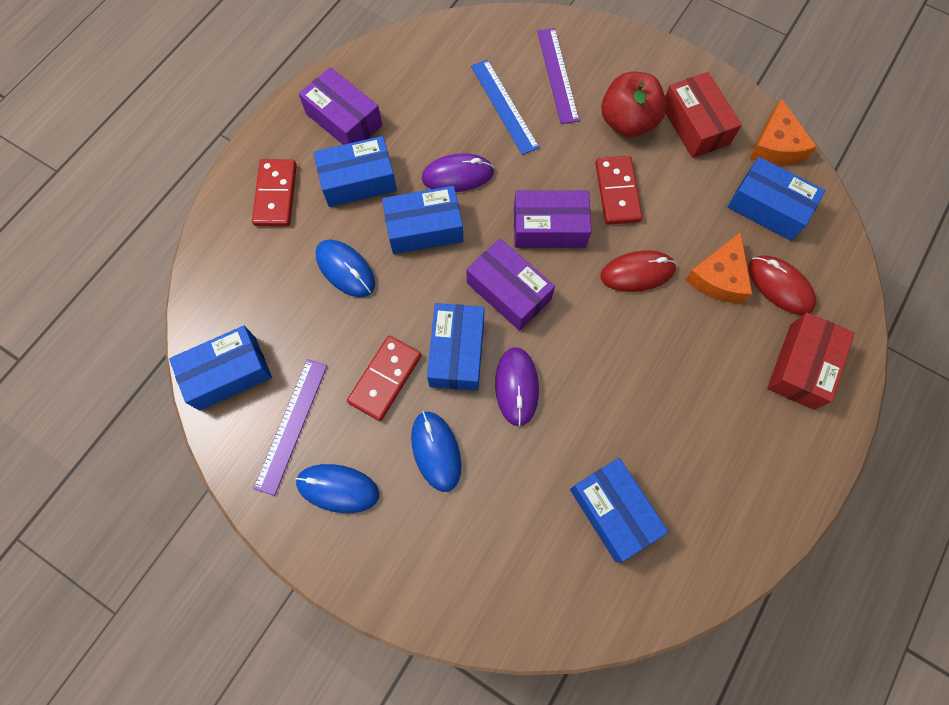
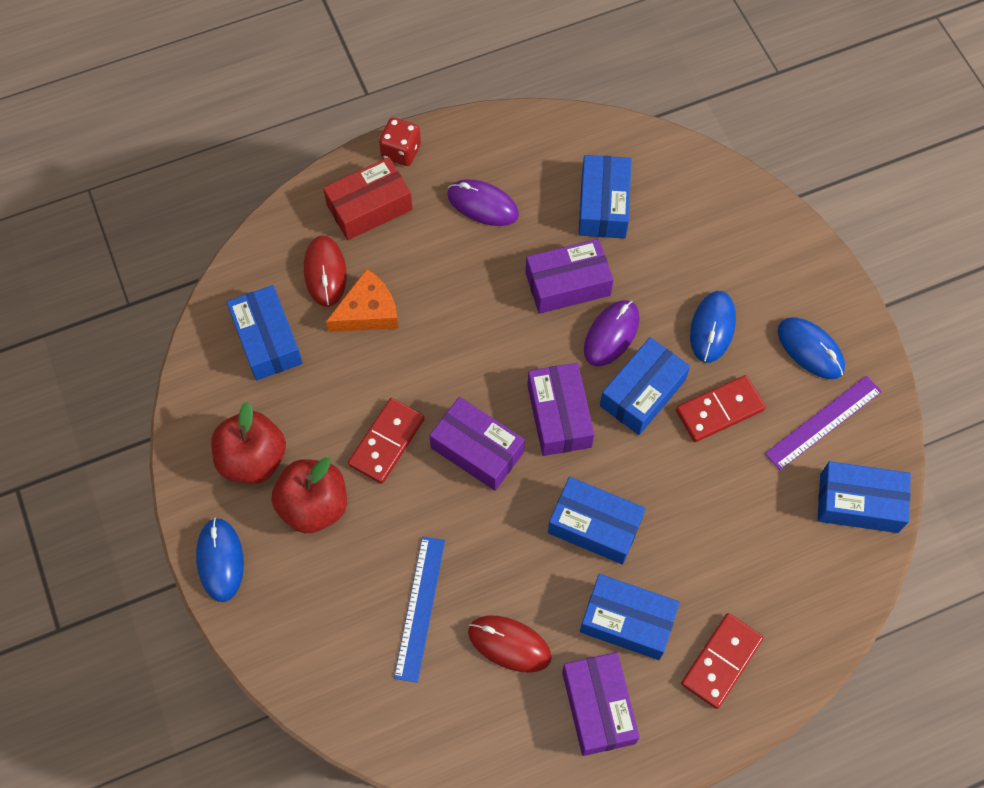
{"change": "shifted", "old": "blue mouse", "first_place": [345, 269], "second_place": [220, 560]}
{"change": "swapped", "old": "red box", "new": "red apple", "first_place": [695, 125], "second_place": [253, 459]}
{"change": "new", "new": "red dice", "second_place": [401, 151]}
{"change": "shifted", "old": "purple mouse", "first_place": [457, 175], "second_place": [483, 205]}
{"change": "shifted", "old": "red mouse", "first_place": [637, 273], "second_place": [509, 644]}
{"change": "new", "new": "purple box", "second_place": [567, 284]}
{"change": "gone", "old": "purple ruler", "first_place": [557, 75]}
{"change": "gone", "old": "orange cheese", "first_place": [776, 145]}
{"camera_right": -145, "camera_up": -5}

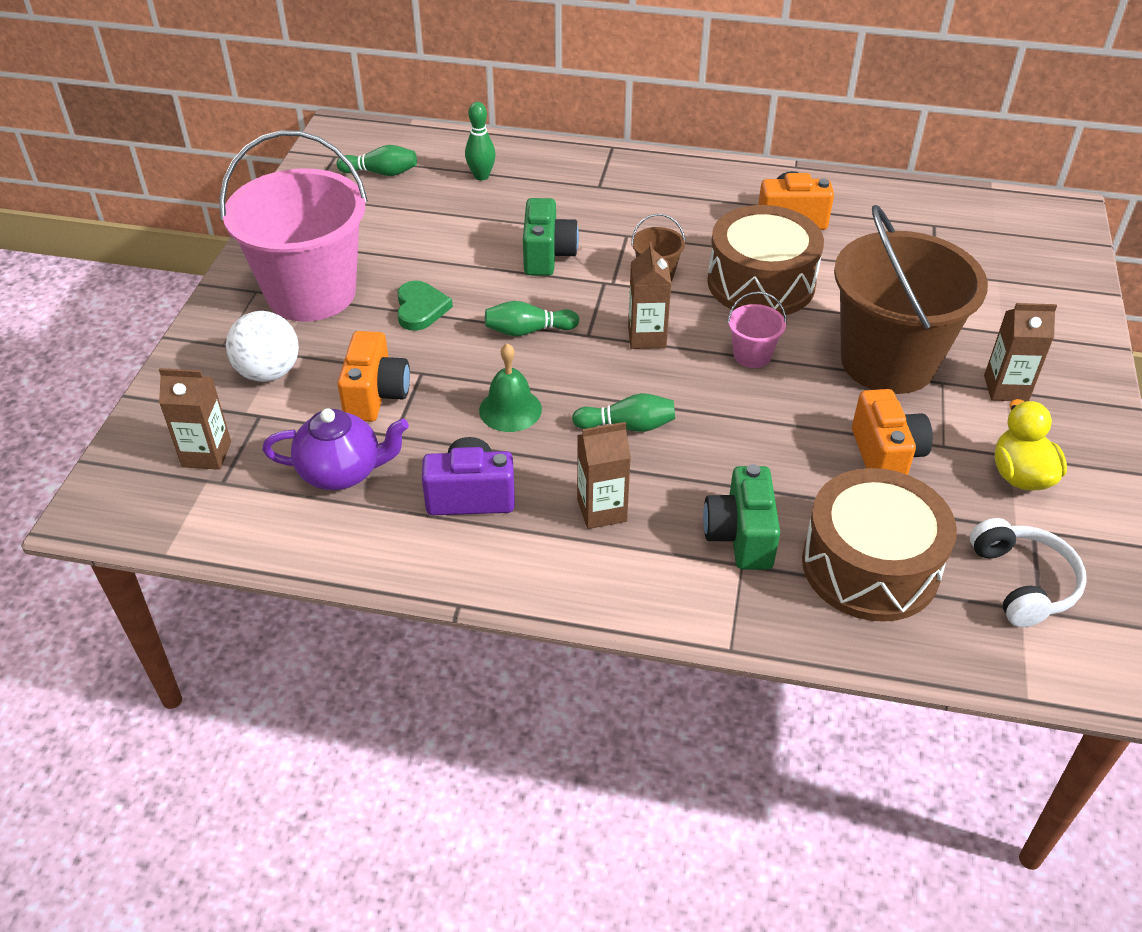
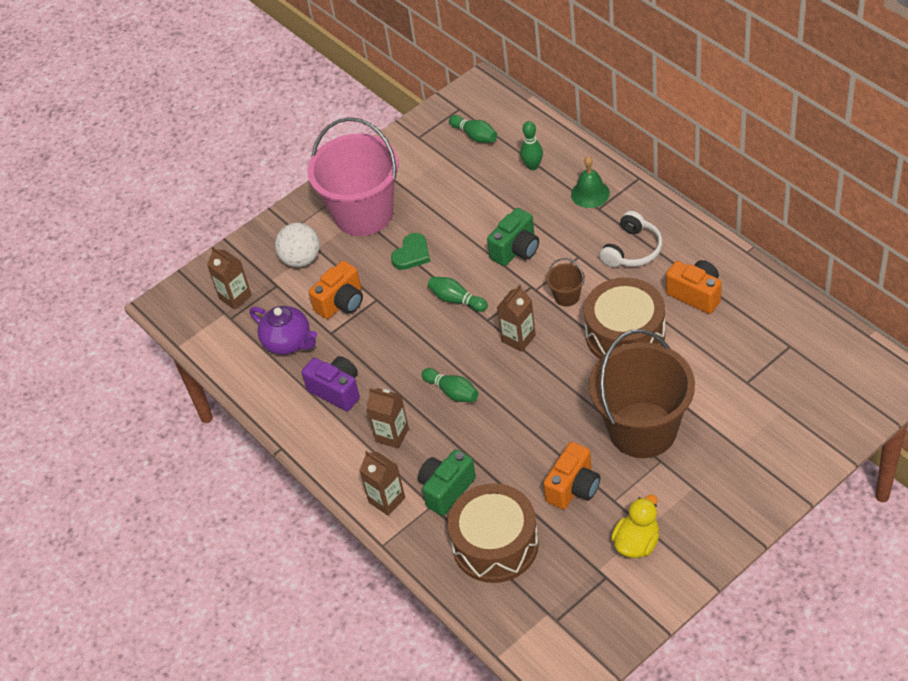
{"change": "shifted", "old": "brown carton", "first_place": [1006, 388], "second_place": [387, 500]}
{"change": "shifted", "old": "green bell", "first_place": [510, 409], "second_place": [590, 193]}
{"change": "shifted", "old": "white headphones", "first_place": [1023, 582], "second_place": [632, 249]}
{"change": "gone", "old": "pink bucket", "first_place": [752, 355]}
{"camera_right": 45, "camera_up": 5}

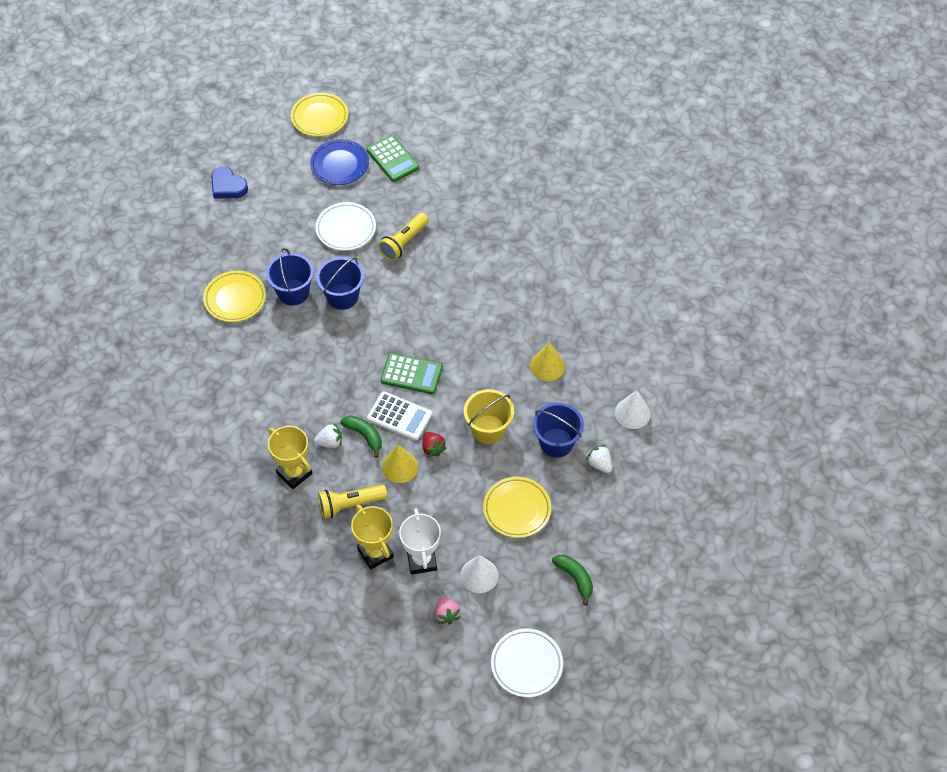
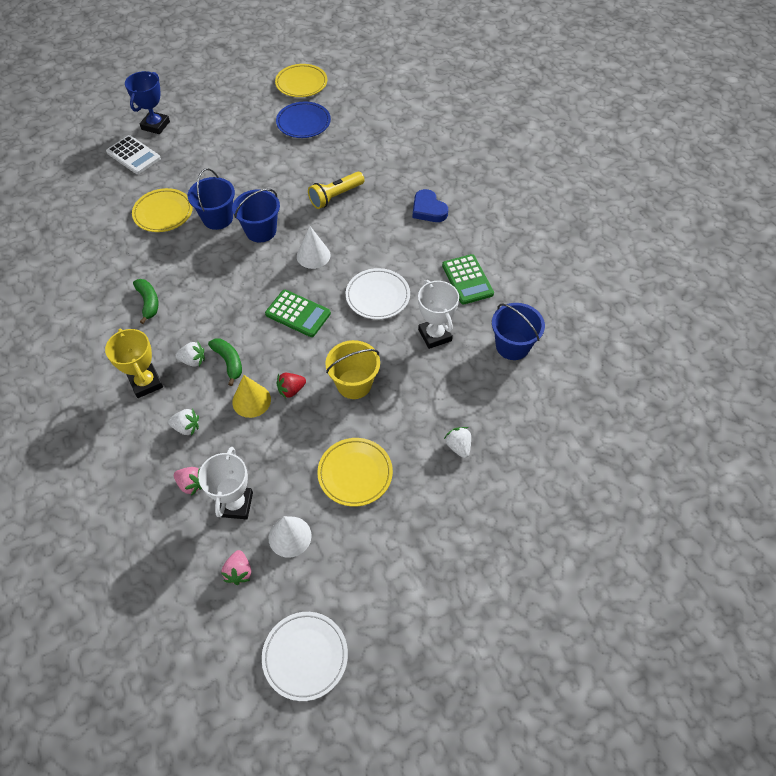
{"change": "shifted", "old": "white calculator", "first_place": [399, 416], "second_place": [133, 155]}
{"change": "new", "new": "blue trophy", "second_place": [155, 125]}
{"change": "shifted", "old": "green banana", "first_place": [575, 578], "second_place": [148, 302]}
{"change": "swapped", "old": "yellow flashlight", "new": "white strawberry", "first_place": [350, 505], "second_place": [186, 427]}
{"change": "swapped", "old": "yellow trophy", "new": "pink strawberry", "first_place": [375, 553], "second_place": [191, 484]}
{"change": "rotated", "old": "red strawberry", "first_place": [433, 448], "second_place": [291, 390], "degrees": 75}
{"change": "shifted", "old": "white cone", "first_place": [632, 413], "second_place": [313, 255]}
{"change": "shifted", "old": "white plate", "first_place": [346, 229], "second_place": [377, 296]}
{"change": "shifted", "old": "blue heart", "first_place": [228, 186], "second_place": [428, 209]}
{"change": "swapped", "old": "yellow cone", "new": "white trophy", "first_place": [547, 366], "second_place": [435, 335]}
{"change": "shifted", "old": "green calculator", "first_place": [393, 159], "second_place": [467, 280]}
{"change": "shifted", "old": "blue bucket", "first_place": [556, 443], "second_place": [512, 346]}
{"camera_right": 15, "camera_up": 0}

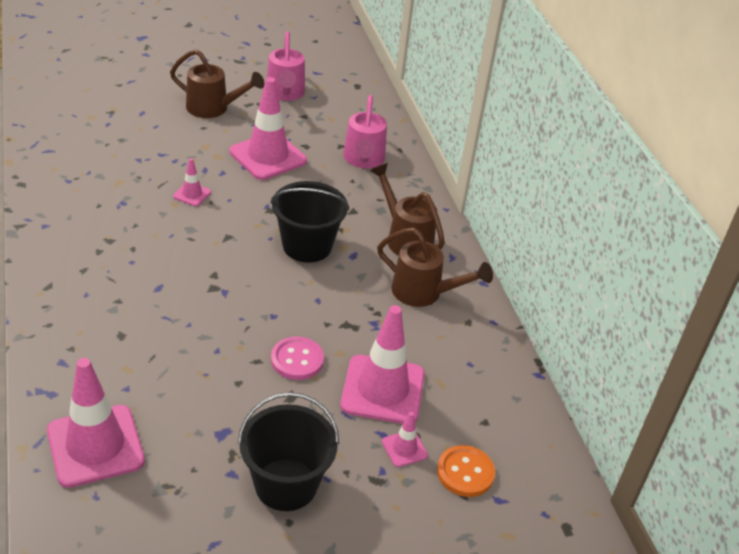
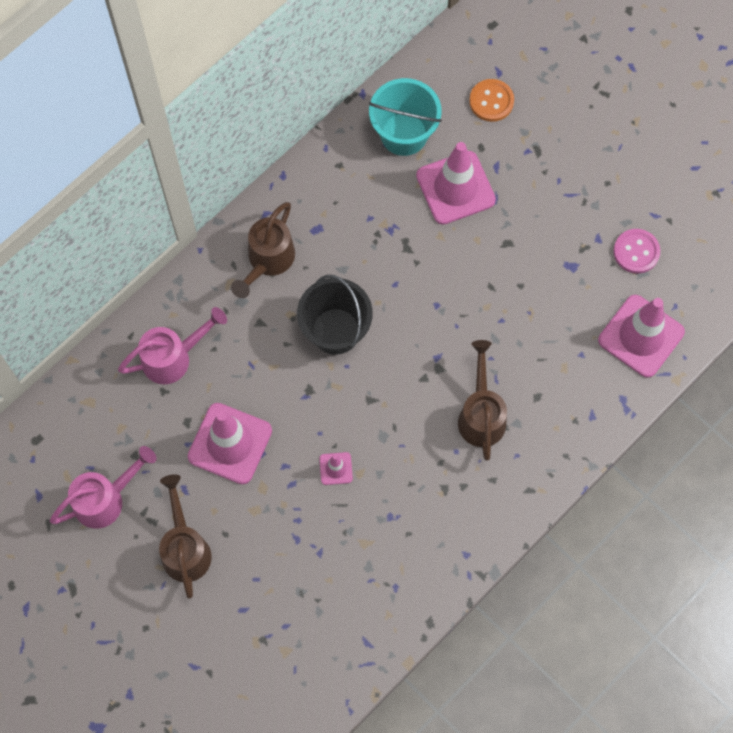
{"change": "new", "new": "turquoise bucket", "second_place": [404, 134]}
{"change": "shifted", "old": "brown watering can", "first_place": [424, 293], "second_place": [481, 415]}
{"change": "shifted", "old": "pink button", "first_place": [297, 360], "second_place": [636, 252]}
{"change": "gone", "old": "black bucket", "first_place": [286, 484]}
{"change": "gone", "old": "pink traffic cone", "first_place": [404, 448]}
{"camera_right": -115, "camera_up": 30}

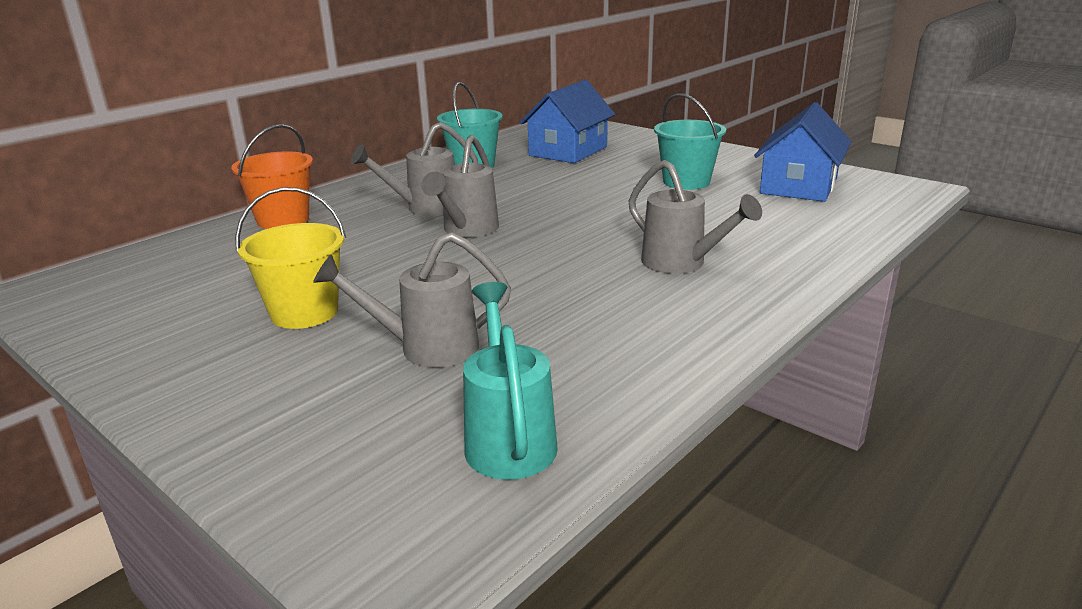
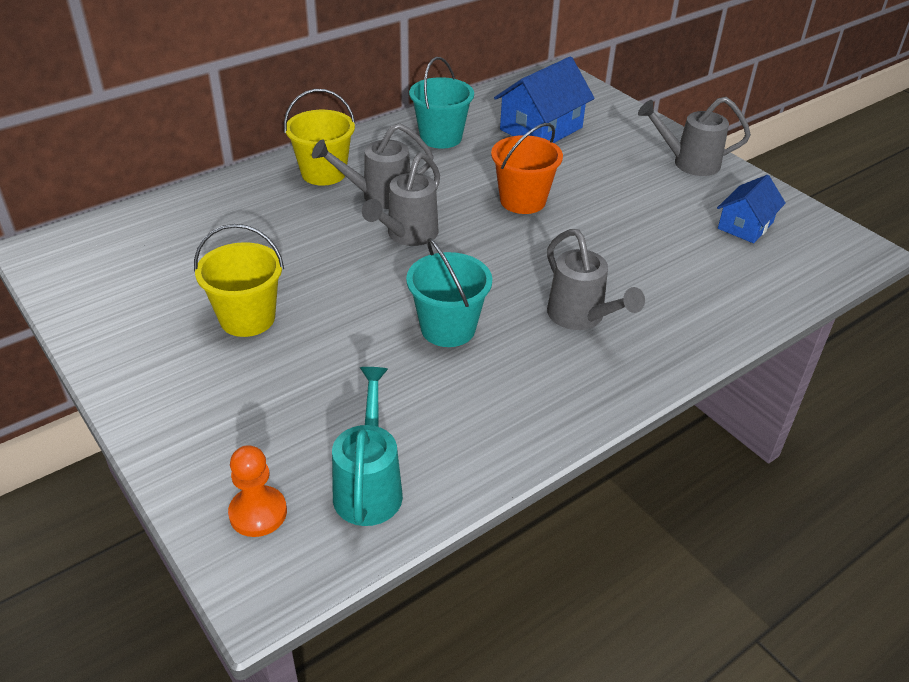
{"change": "new", "new": "orange pawn", "second_place": [258, 513]}
{"change": "new", "new": "yellow bucket", "second_place": [323, 173]}
{"change": "shifted", "old": "turquoise bucket", "first_place": [686, 182], "second_place": [448, 328]}
{"change": "shifted", "old": "orange bucket", "first_place": [283, 220], "second_place": [522, 201]}
{"change": "shifted", "old": "grey watering can", "first_place": [427, 348], "second_place": [689, 163]}
{"change": "scaled", "old": "blue house", "first_place": [798, 186], "second_place": [745, 225], "factor": 0.63}
{"camera_right": 10, "camera_up": 15}

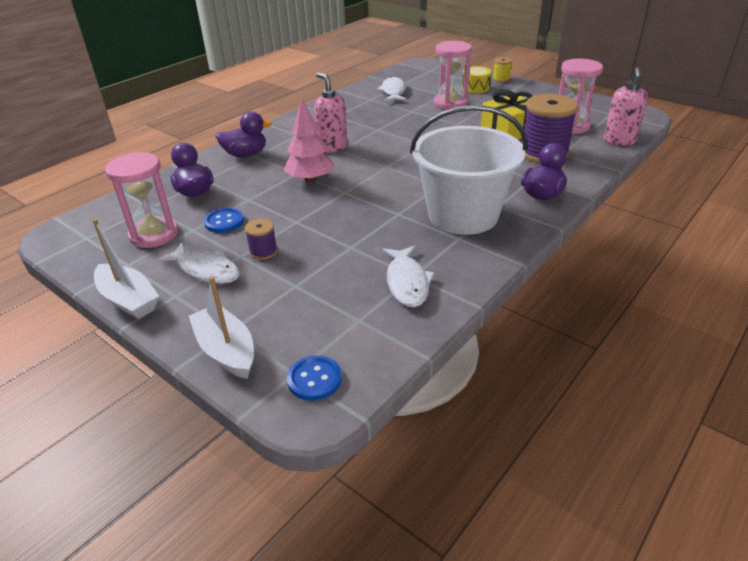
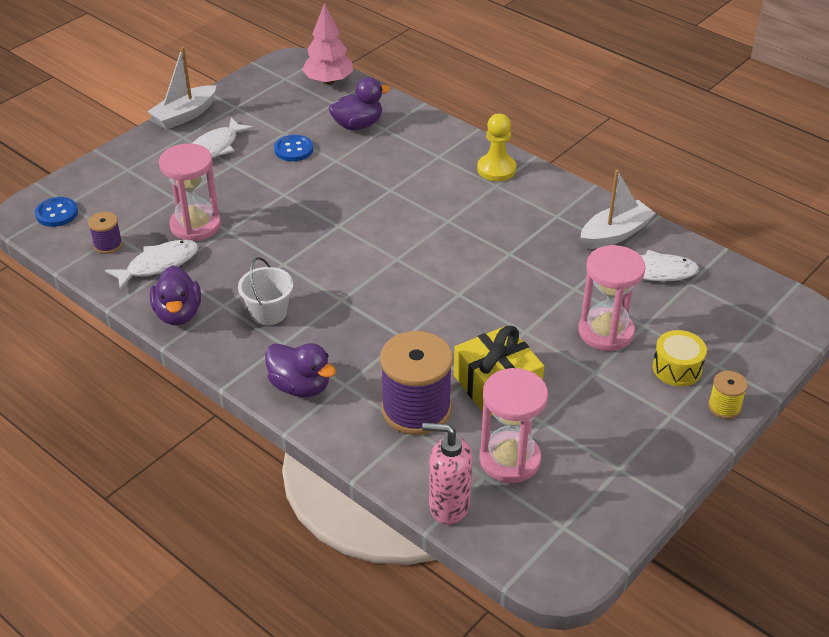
{"change": "shifted", "old": "purple spool", "first_place": [263, 252], "second_place": [108, 245]}
{"change": "rotated", "old": "white fish", "first_place": [407, 282], "second_place": [158, 265], "degrees": 150}
{"change": "shifted", "old": "purple duck", "first_place": [245, 154], "second_place": [178, 314]}
{"change": "shifted", "old": "pink hourglass", "first_place": [154, 234], "second_place": [195, 225]}
{"change": "scaled", "old": "white bucket", "first_place": [463, 215], "second_place": [268, 312], "factor": 0.45}
{"change": "shifted", "old": "pink tree", "first_place": [310, 180], "second_place": [328, 81]}
{"change": "new", "new": "yellow pawn", "second_place": [496, 169]}
{"change": "shifted", "old": "white boat", "first_place": [226, 350], "second_place": [615, 234]}
{"change": "gone", "old": "pink soap dispenser", "first_place": [332, 147]}
{"camera_right": 90, "camera_up": 5}

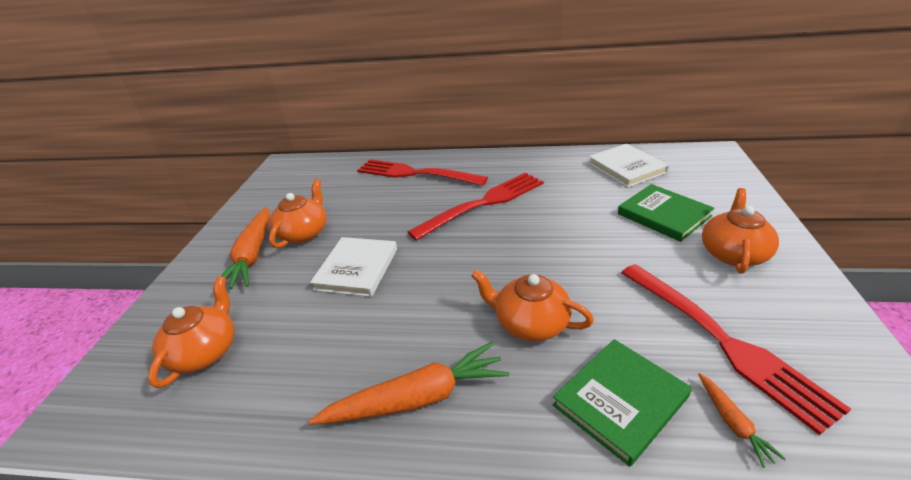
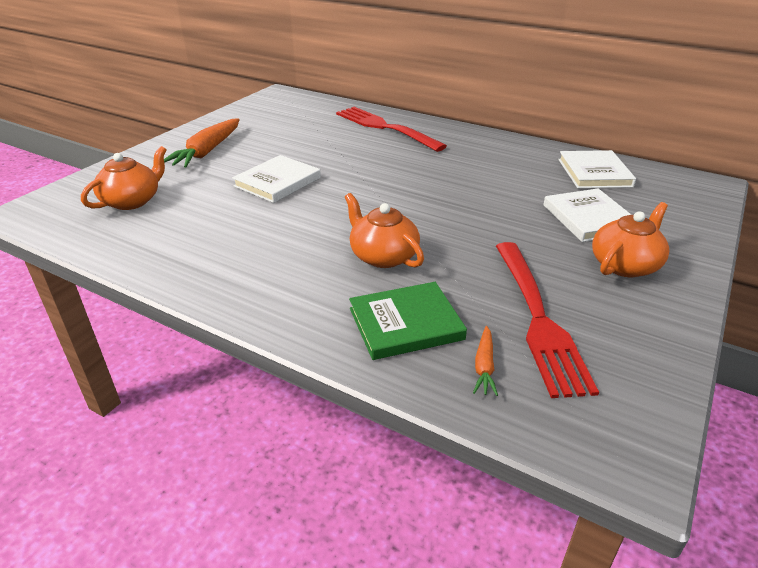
{"change": "repainted", "old": "green book", "new": "white book", "first_place": [663, 215], "second_place": [589, 218]}
{"change": "gone", "old": "orange teapot", "first_place": [304, 233]}
{"change": "gone", "old": "orange carrot", "first_place": [418, 398]}
{"change": "gone", "old": "red fork", "first_place": [483, 204]}
{"camera_right": 20, "camera_up": 0}

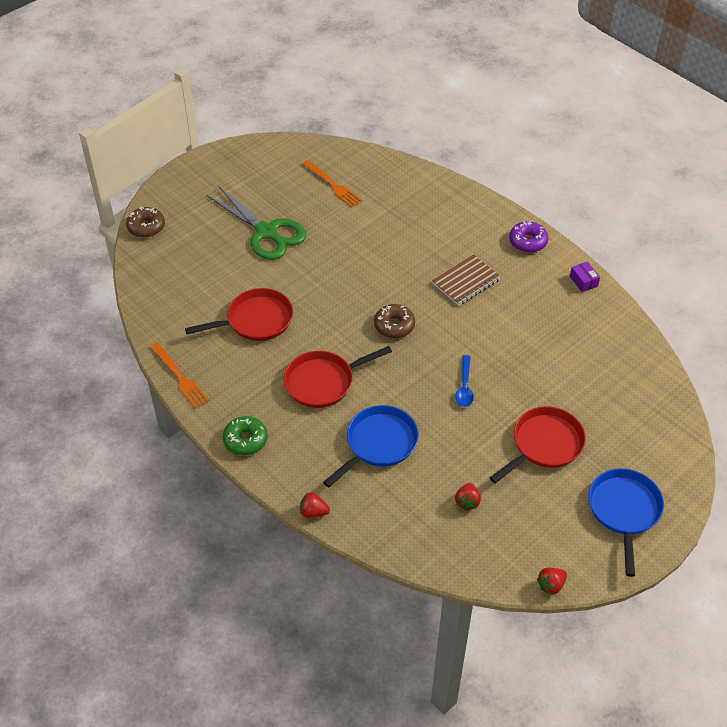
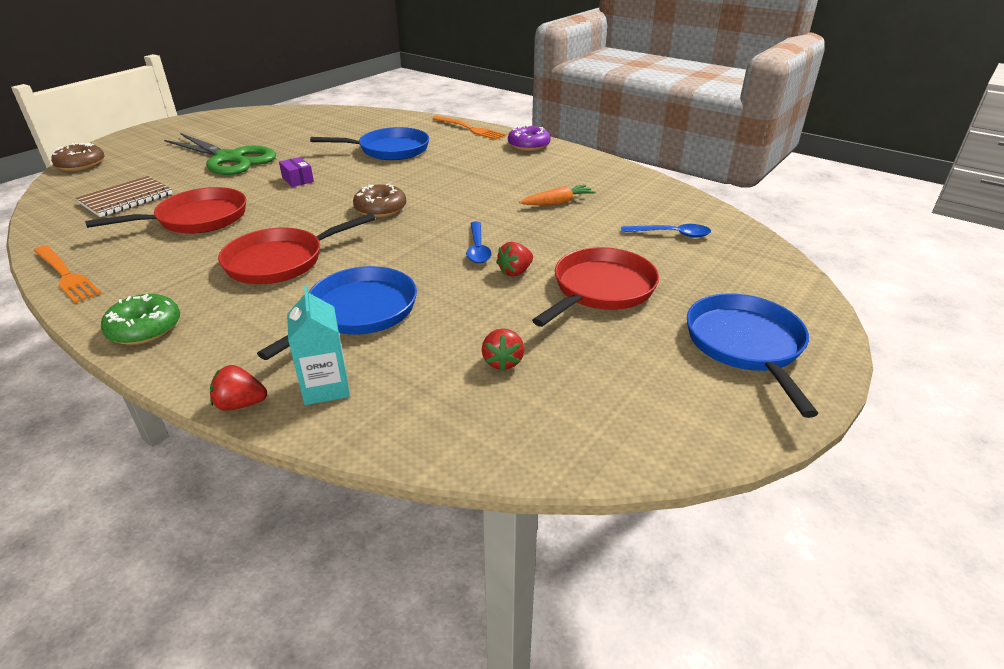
{"change": "shifted", "old": "brown notebook", "first_place": [466, 281], "second_place": [126, 199]}
{"change": "shifted", "old": "purple box", "first_place": [583, 281], "second_place": [297, 179]}
{"change": "new", "new": "turquoise carton", "second_place": [326, 387]}
{"change": "new", "new": "blue pan", "second_place": [389, 150]}
{"change": "shifted", "old": "orange fork", "first_place": [333, 185], "second_place": [470, 129]}
{"change": "shifted", "old": "red strawberry", "first_place": [551, 585], "second_place": [515, 272]}
{"change": "new", "new": "orange carrot", "second_place": [557, 202]}
{"change": "new", "new": "blue spoon", "second_place": [671, 234]}
{"camera_right": -10, "camera_up": -15}

